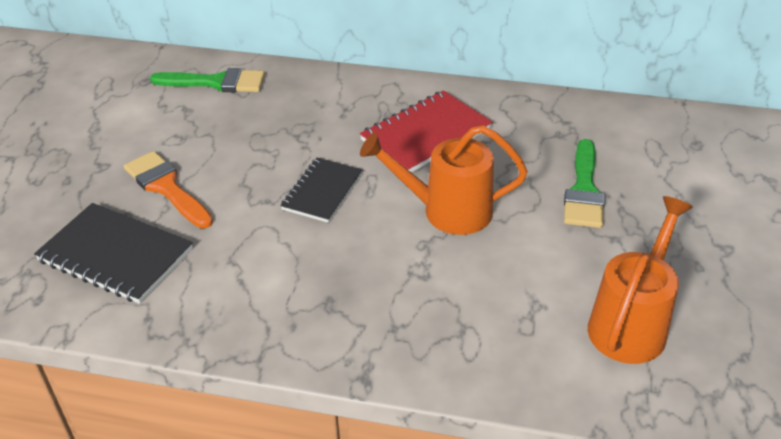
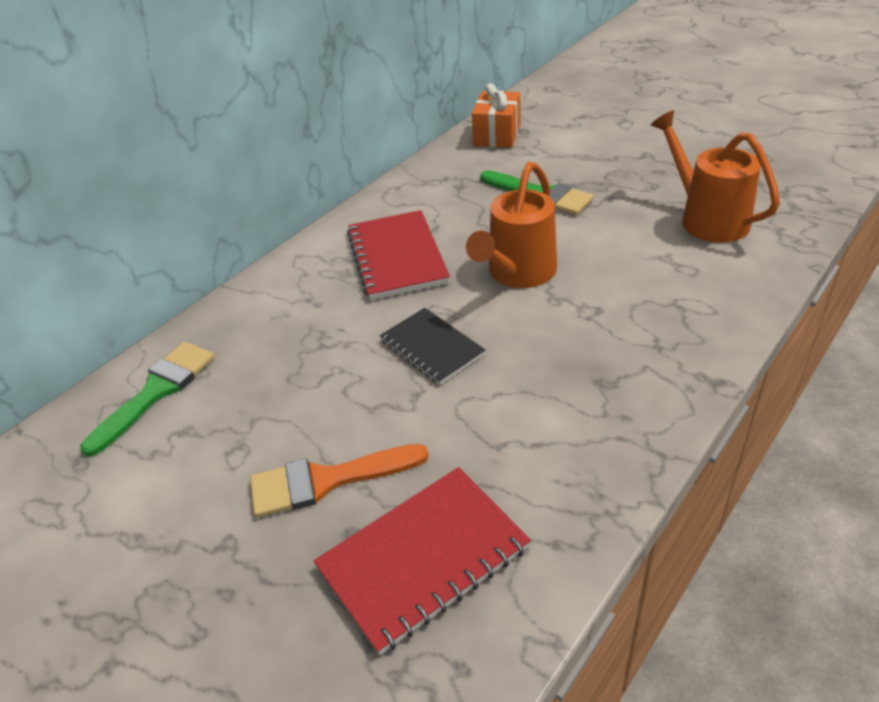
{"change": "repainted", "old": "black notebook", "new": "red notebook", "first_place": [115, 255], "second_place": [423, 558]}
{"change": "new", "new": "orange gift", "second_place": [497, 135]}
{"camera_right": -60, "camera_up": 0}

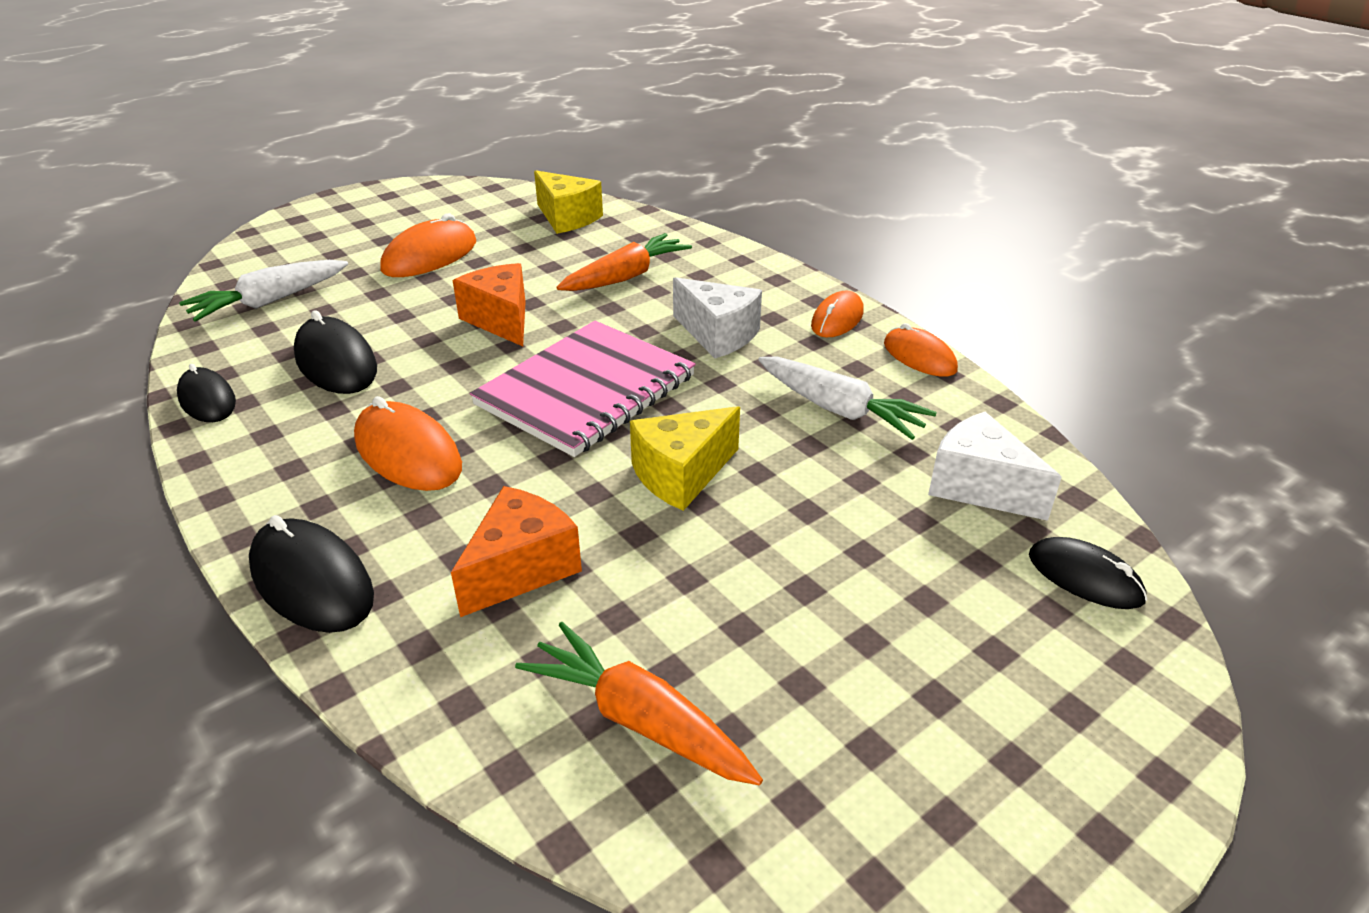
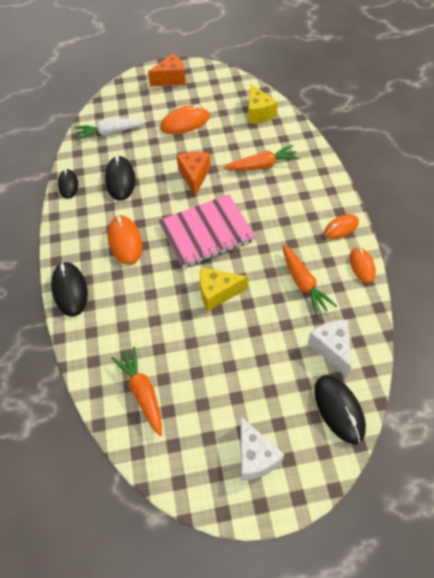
{"change": "shifted", "old": "orange cheese", "first_place": [521, 568], "second_place": [171, 79]}
{"change": "shifted", "old": "white cheese", "first_place": [718, 335], "second_place": [255, 456]}
{"change": "repainted", "old": "white carrot", "new": "orange carrot", "first_place": [839, 409], "second_place": [303, 283]}
{"change": "scaled", "old": "black mouse", "first_place": [1085, 577], "second_place": [339, 409], "factor": 1.51}
{"camera_right": 30, "camera_up": 20}

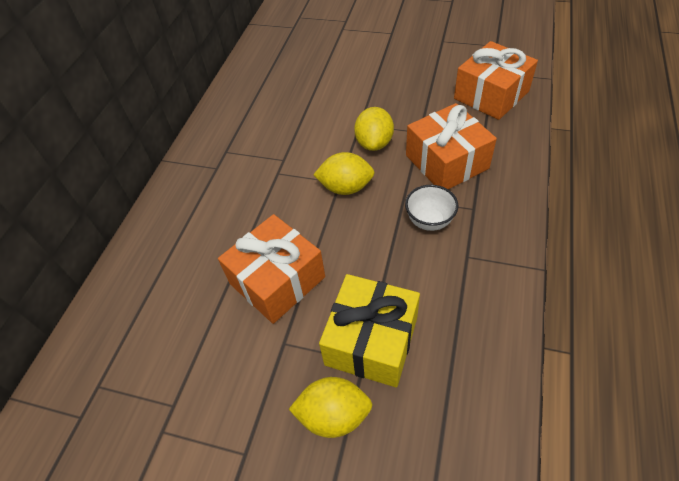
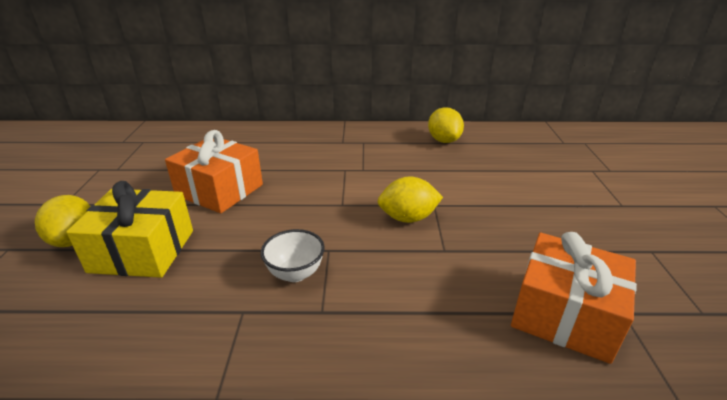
{"change": "shifted", "old": "yellow lemon", "first_place": [345, 187], "second_place": [444, 140]}
{"change": "gone", "old": "orange gift", "first_place": [446, 162]}
{"camera_right": 70, "camera_up": -20}

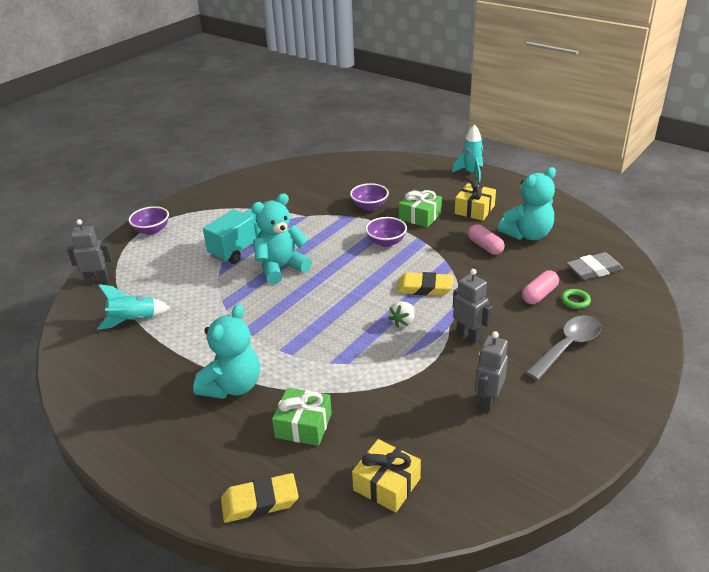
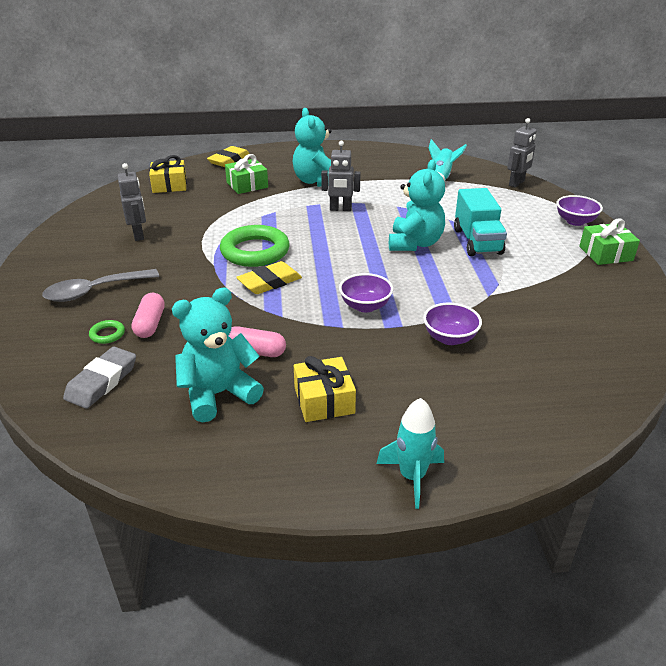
{"change": "rotated", "old": "grey spoon", "first_place": [567, 346], "second_place": [95, 291], "degrees": 60}
{"change": "rotated", "old": "turquoise teddy bear", "first_place": [527, 234], "second_place": [218, 394], "degrees": 45}
{"change": "swapped", "old": "white strawberry", "new": "green ring", "first_place": [403, 322], "second_place": [255, 251]}
{"change": "shifted", "old": "grey robot", "first_place": [469, 335], "second_place": [340, 209]}
{"change": "shifted", "old": "green gift", "first_place": [420, 216], "second_place": [605, 253]}
{"camera_right": 135, "camera_up": 0}

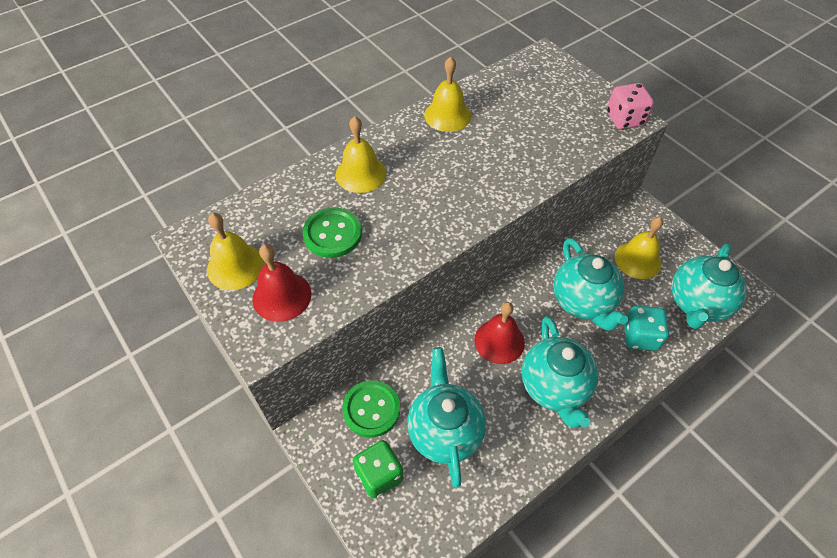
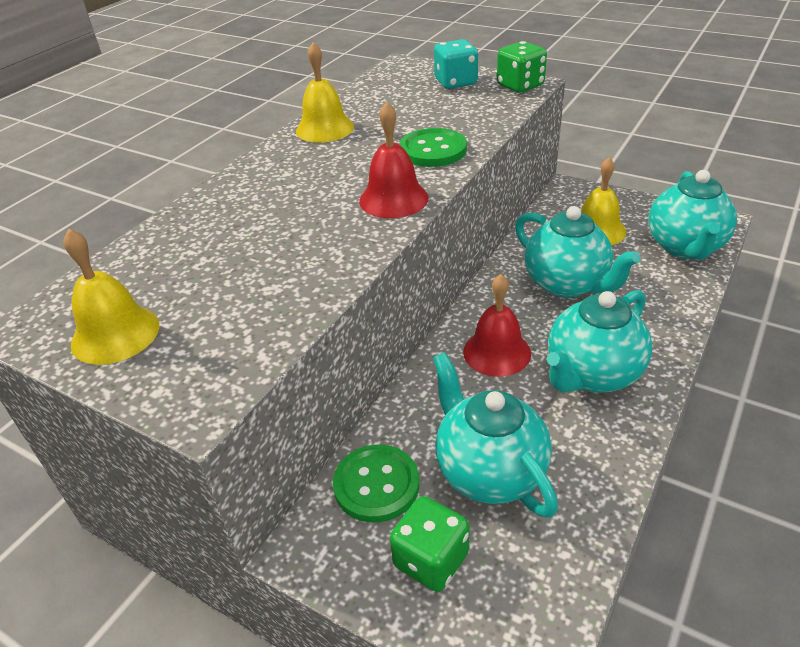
{"change": "shifted", "old": "red bell", "first_place": [282, 296], "second_place": [393, 199]}
{"change": "shifted", "old": "green button", "first_place": [332, 234], "second_place": [433, 150]}
{"change": "shifted", "old": "turquoise dice", "first_place": [640, 336], "second_place": [455, 82]}
{"change": "repainted", "old": "pink dice", "new": "green dice", "first_place": [624, 119], "second_place": [520, 86]}
{"change": "rotated", "old": "turquoise teapot", "first_place": [554, 388], "second_place": [592, 375], "degrees": 75}
{"change": "gone", "old": "yellow bell", "first_place": [361, 173]}
{"camera_right": -20, "camera_up": -15}

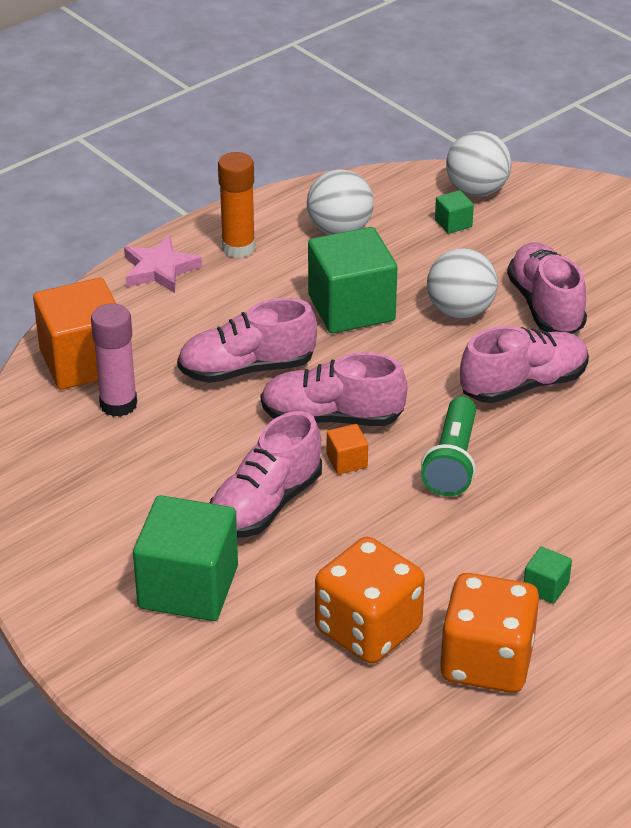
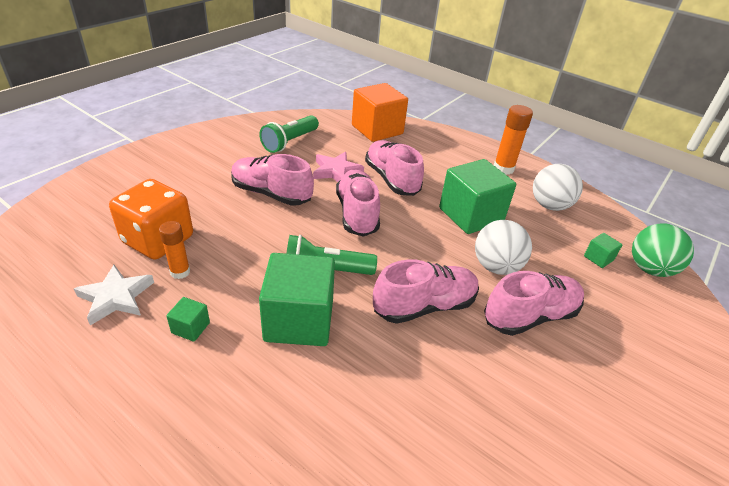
{"change": "swapped", "old": "orange dice", "new": "white star", "first_place": [486, 662], "second_place": [116, 297]}
{"change": "new", "new": "orange glue stick", "second_place": [180, 272]}
{"change": "new", "new": "green flashlight", "second_place": [290, 142]}
{"change": "shifted", "old": "green cube", "first_place": [188, 587], "second_place": [299, 320]}
{"change": "shifted", "old": "pink star", "first_place": [159, 269], "second_place": [336, 171]}
{"change": "rotated", "old": "pink shoe", "first_place": [523, 385], "second_place": [424, 306], "degrees": -75}
{"change": "repainted", "old": "white ball", "new": "green ball", "first_place": [477, 191], "second_place": [650, 269]}
{"change": "gone", "old": "pink glue stick", "first_place": [118, 404]}
{"change": "gone", "old": "orange cube", "first_place": [347, 461]}
{"camera_right": 75, "camera_up": 0}

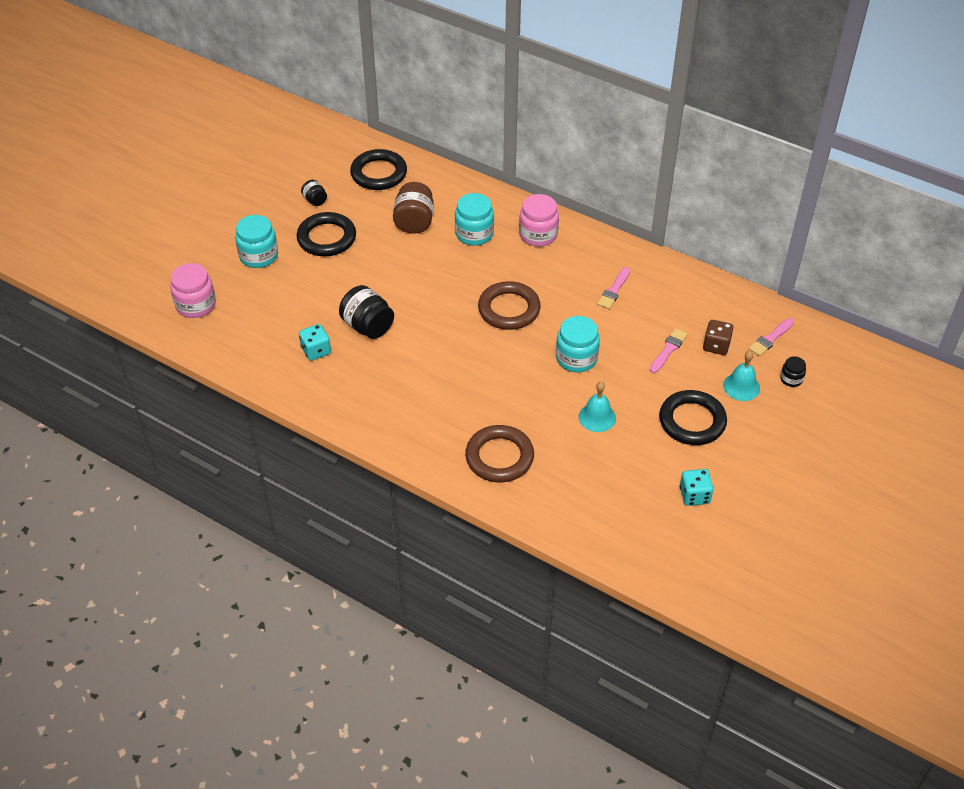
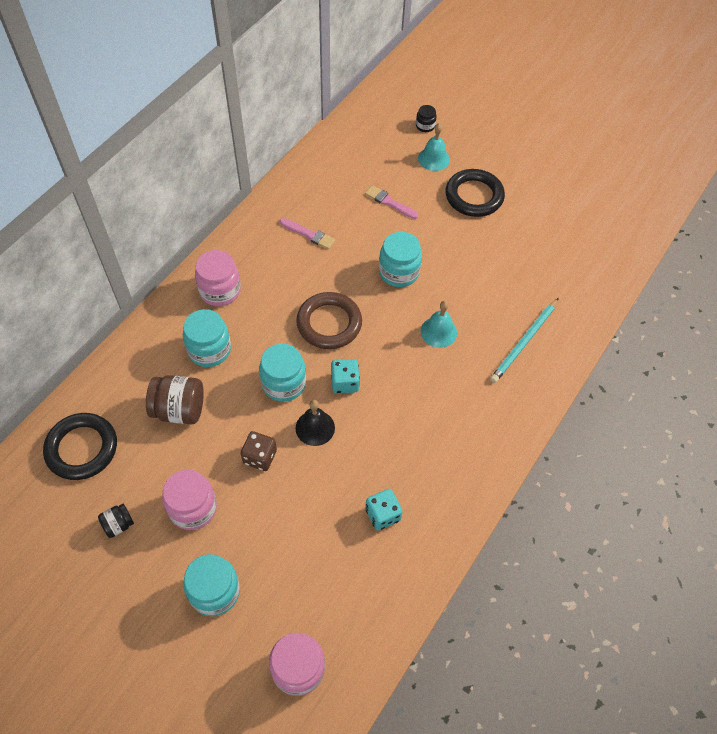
{"change": "swapped", "old": "black ring", "new": "pink jar", "first_place": [326, 238], "second_place": [193, 508]}
{"change": "shifted", "old": "brown dice", "first_place": [716, 346], "second_place": [260, 457]}
{"change": "new", "new": "turquoise jar", "second_place": [284, 383]}
{"change": "new", "new": "black bell", "second_place": [315, 428]}
{"change": "shifted", "old": "turquoise dice", "first_place": [694, 495], "second_place": [345, 383]}
{"change": "shifted", "old": "turquoise bell", "first_place": [597, 417], "second_place": [438, 332]}
{"change": "swapped", "old": "brown ring", "new": "turquoise pencil", "first_place": [499, 457], "second_place": [524, 342]}
{"change": "gone", "old": "black jar", "first_place": [367, 326]}
{"change": "gone", "old": "pink brush", "first_place": [770, 339]}
{"camera_right": -90, "camera_up": 10}

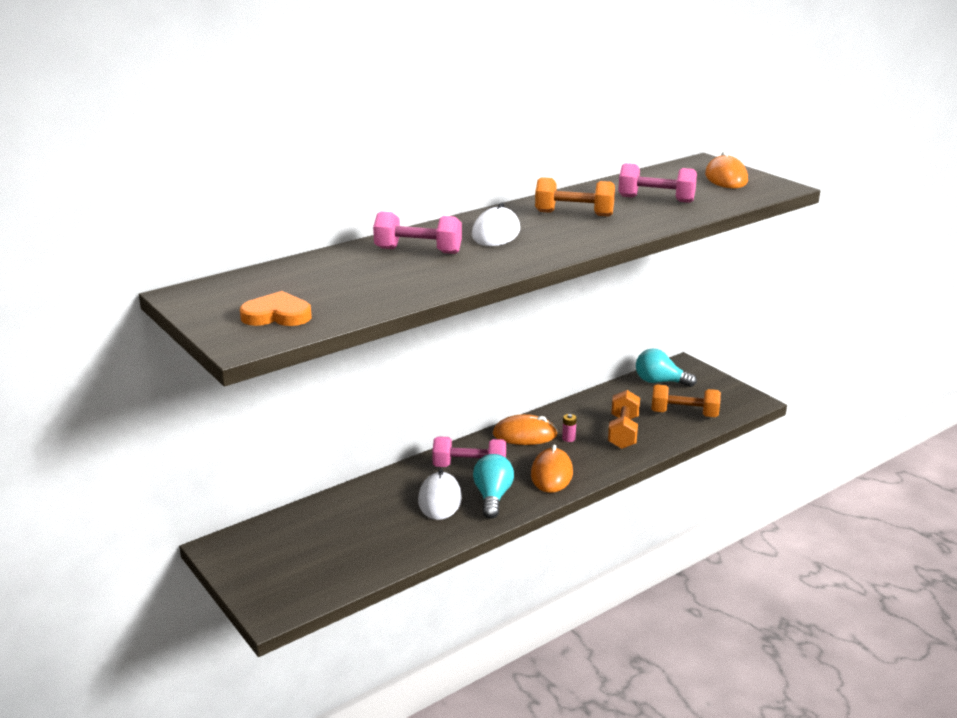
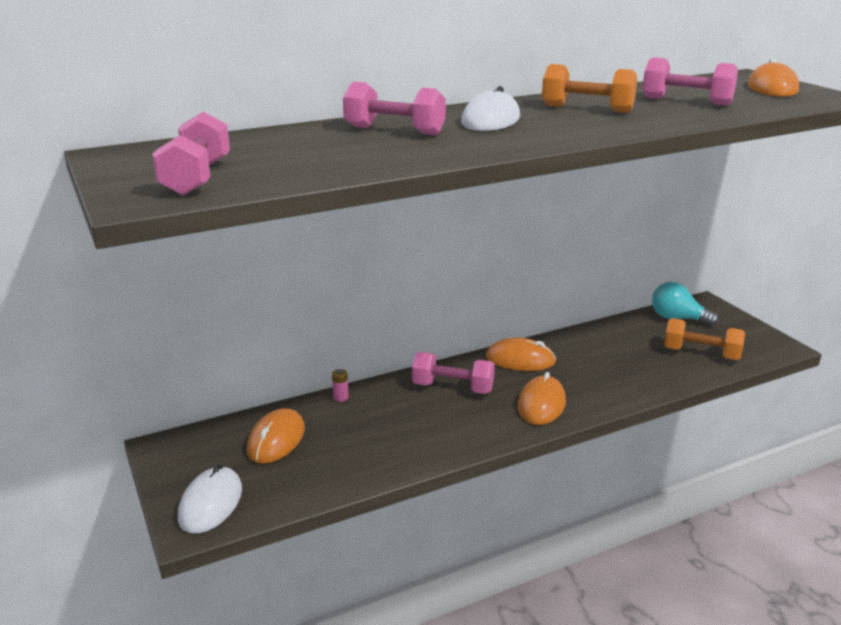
{"change": "swapped", "old": "orange heart", "new": "pink dumbbell", "first_place": [277, 315], "second_place": [197, 178]}
{"change": "shifted", "old": "white mouse", "first_place": [440, 499], "second_place": [211, 503]}
{"change": "new", "new": "orange mouse", "second_place": [276, 440]}
{"change": "shifted", "old": "pink battery", "first_place": [568, 438], "second_place": [341, 397]}
{"change": "gone", "old": "turquoise light bulb", "first_place": [492, 497]}
{"change": "gone", "old": "orange dumbbell", "first_place": [623, 432]}
{"camera_right": 10, "camera_up": 0}

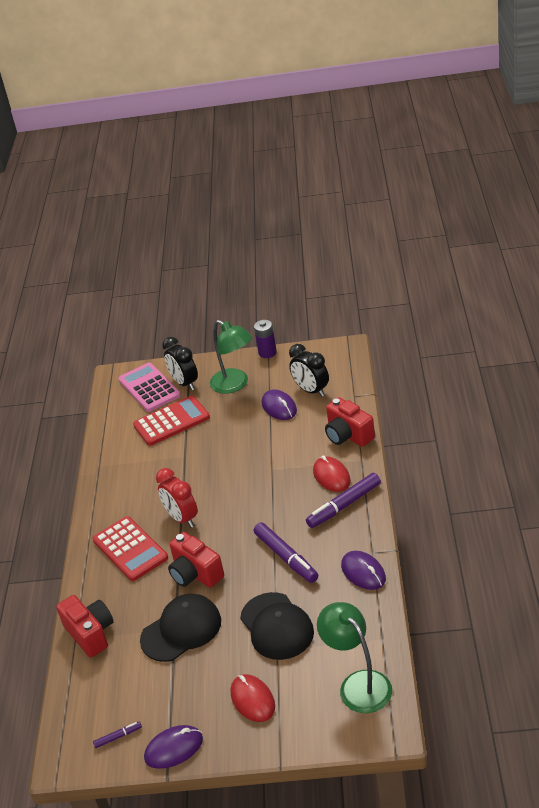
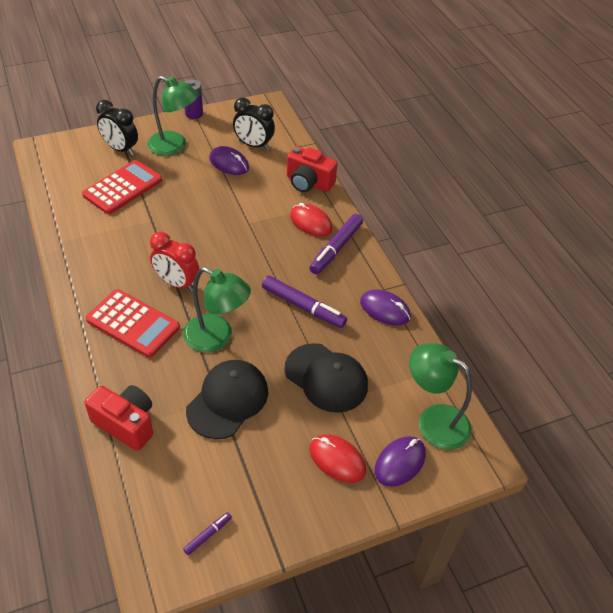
{"change": "swapped", "old": "red camera", "new": "green lamp", "first_place": [195, 573], "second_place": [217, 338]}
{"change": "shifted", "old": "purple mouse", "first_place": [174, 748], "second_place": [400, 462]}
{"change": "gone", "old": "pink calculator", "first_place": [149, 388]}
{"camera_right": -30, "camera_up": 10}

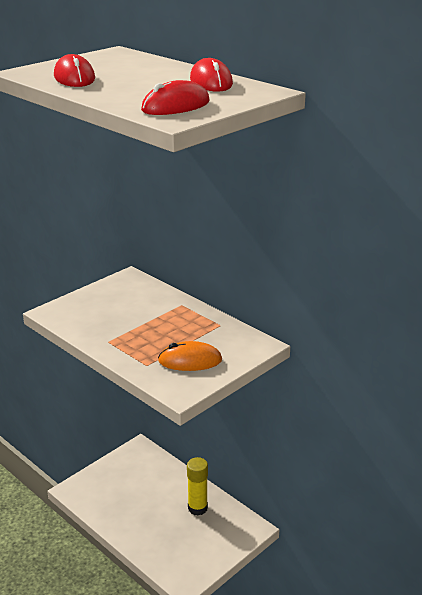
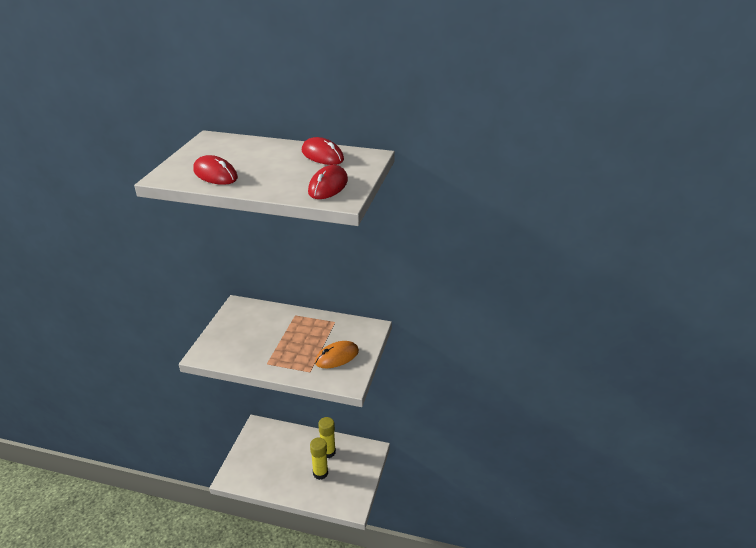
{"change": "new", "new": "yellow glue stick", "second_place": [320, 473]}
{"camera_right": -30, "camera_up": 5}

